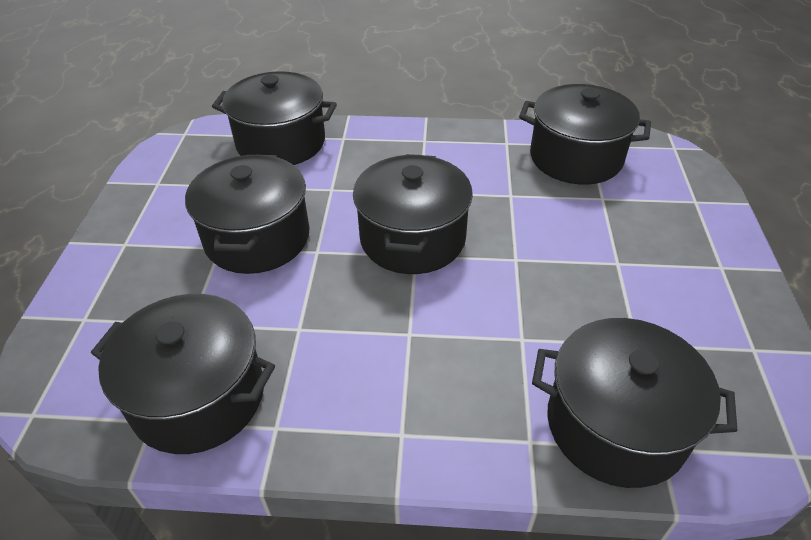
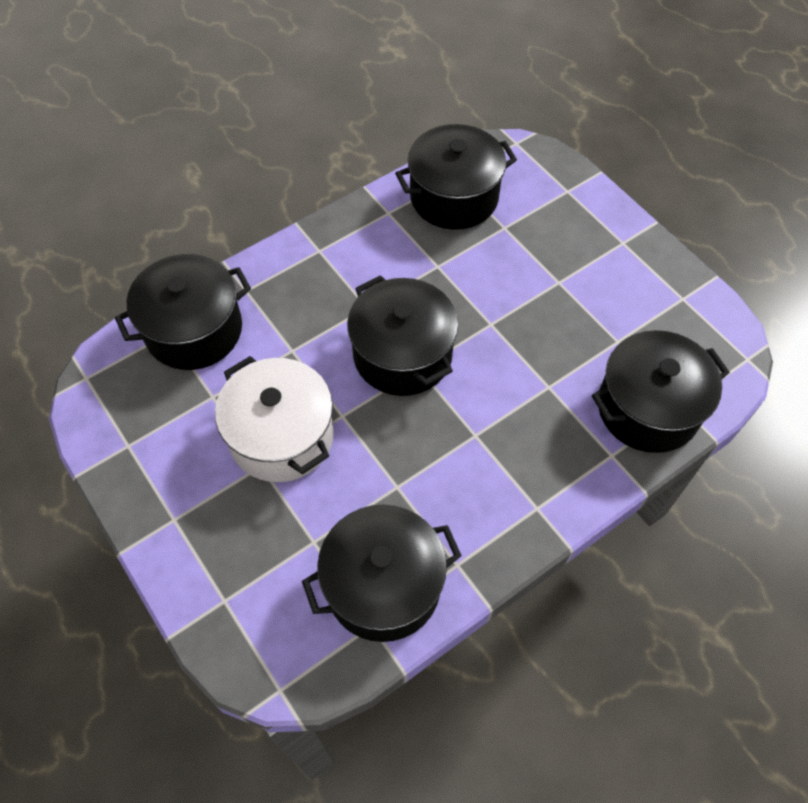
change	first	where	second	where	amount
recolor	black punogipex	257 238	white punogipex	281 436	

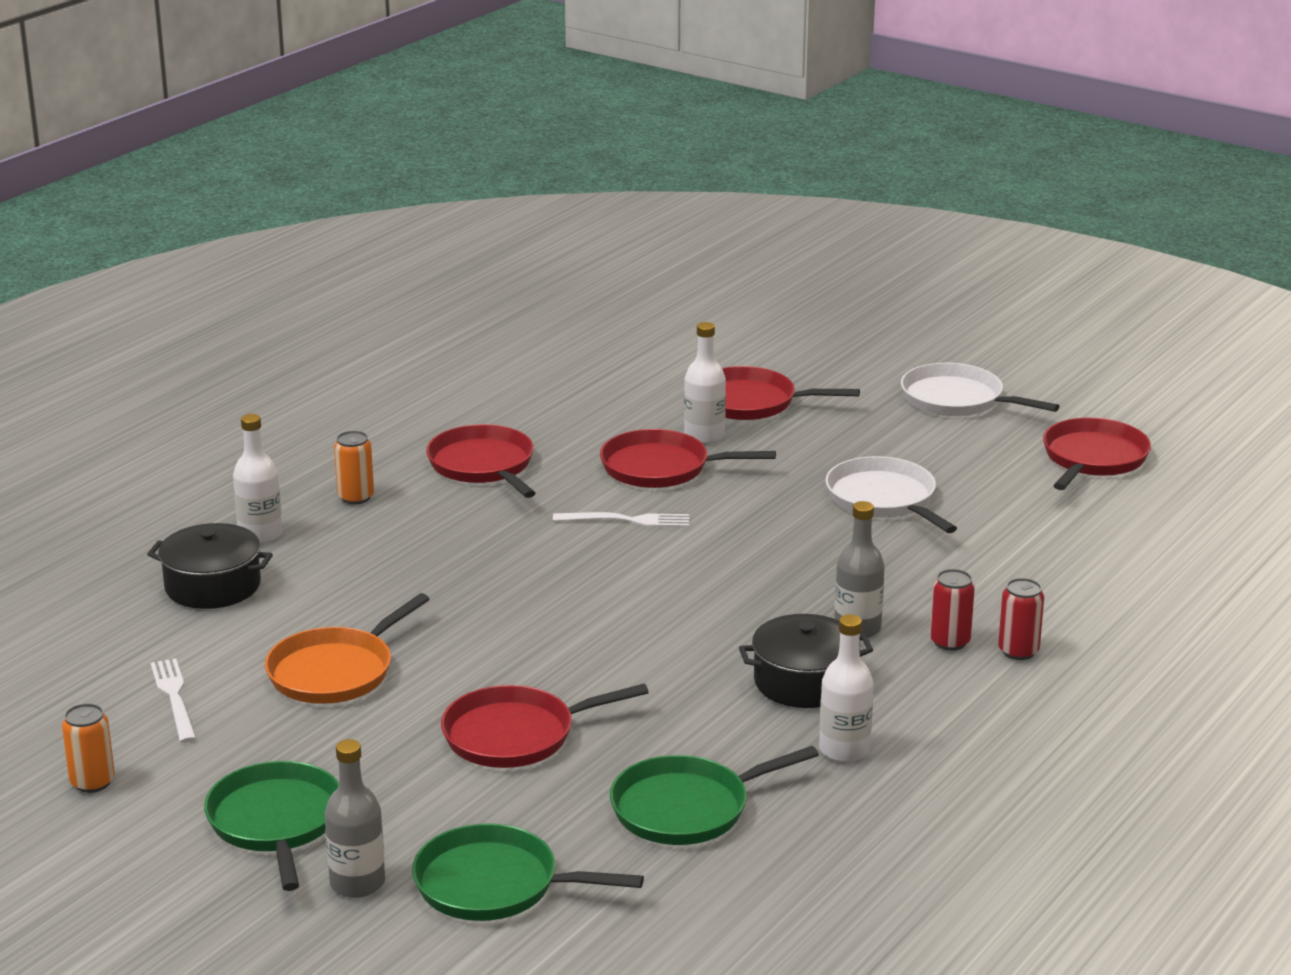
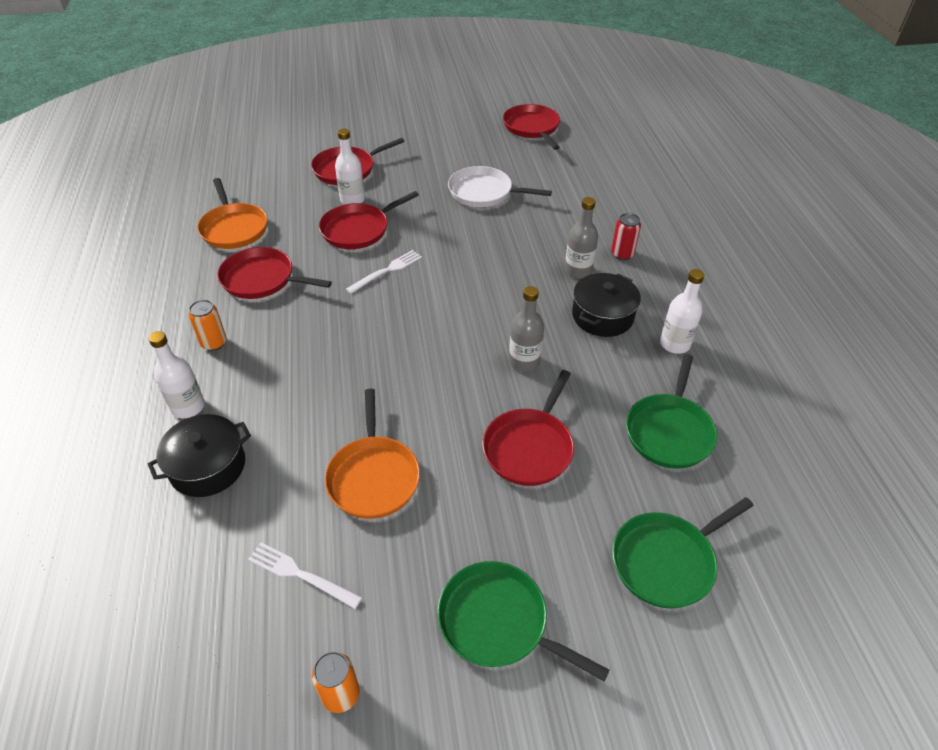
change	first	where	second	where	amount
delete	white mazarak	957 400			
delete	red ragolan	1018 651			
move	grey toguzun	357 883		524 361	
insert			orange mazarak	234 228	

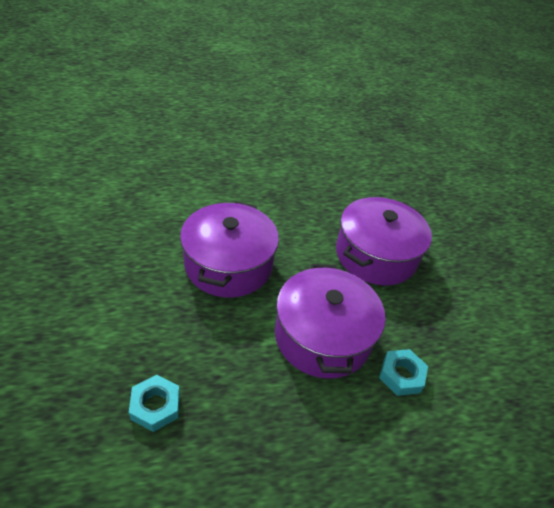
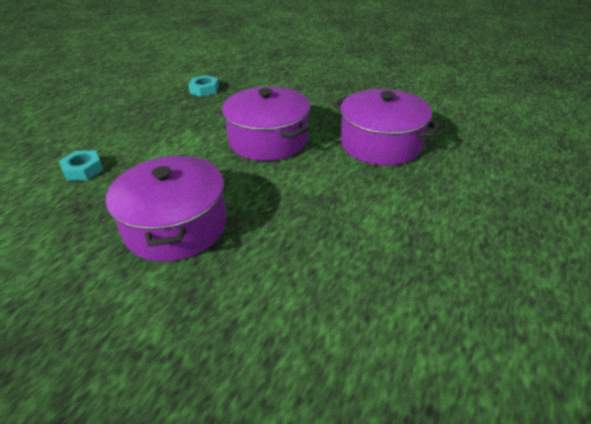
change	first	where	second	where	amount
move	purple punogipex	322 336		381 144	

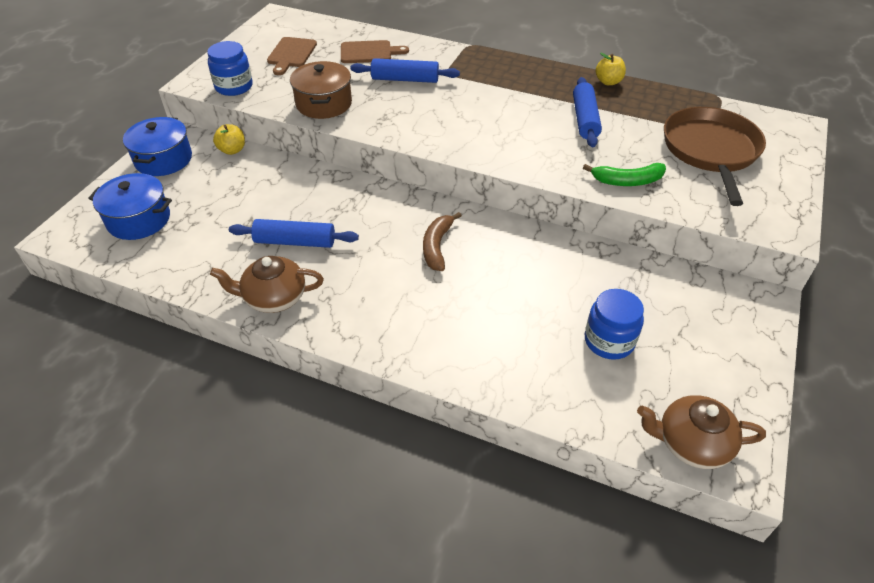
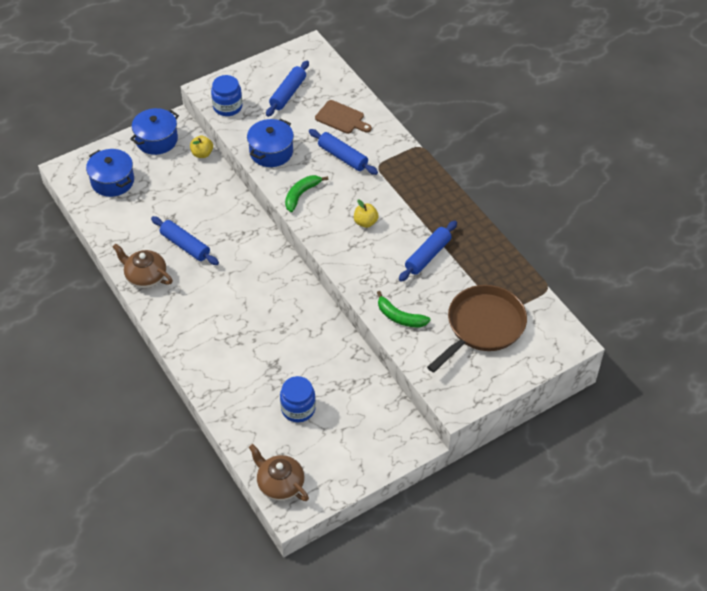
change	first	where	second	where	amount
replace	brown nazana	291 54	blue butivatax	288 93	
move	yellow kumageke	608 82		365 222	
recolor	brown punogipex	324 104	blue punogipex	271 152	
delete	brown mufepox	437 246			
insert			green mufepox	301 195	

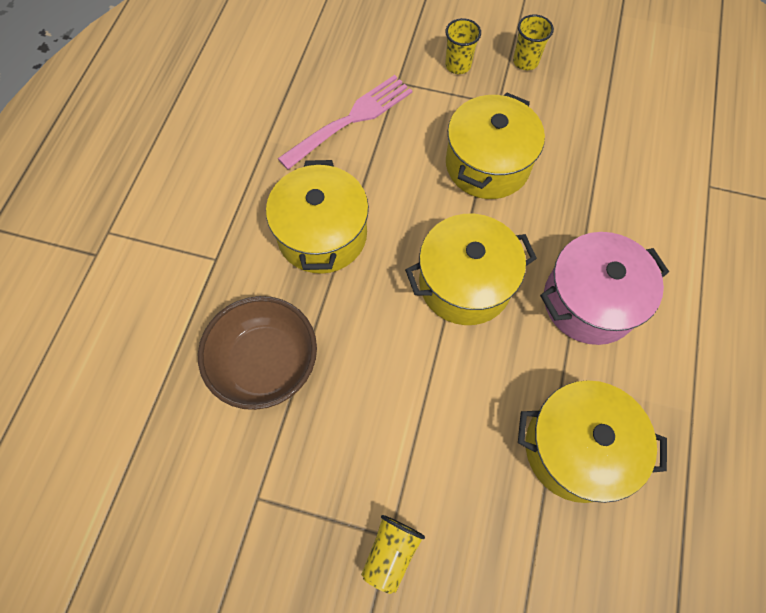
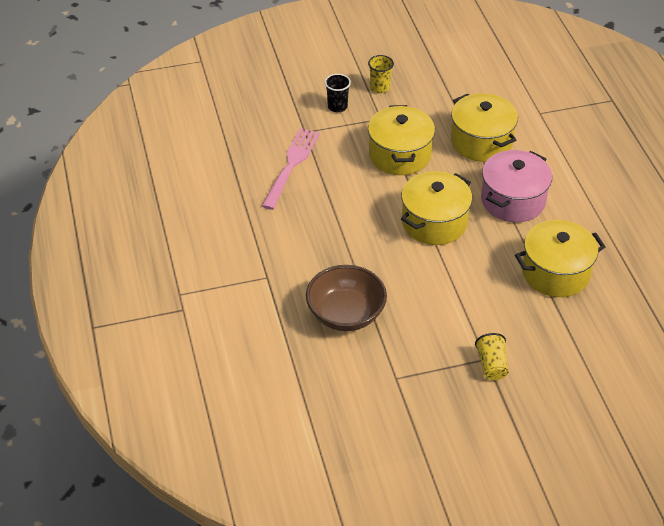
change	first	where	second	where	amount
recolor	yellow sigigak	458 65	black sigigak	337 106	
move	yellow punogipex	322 235		481 142	

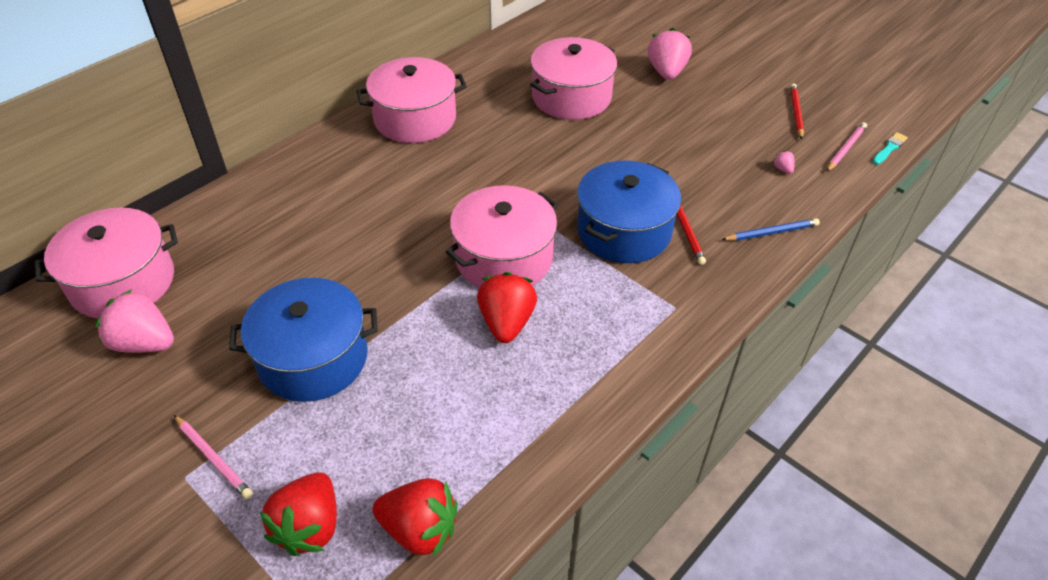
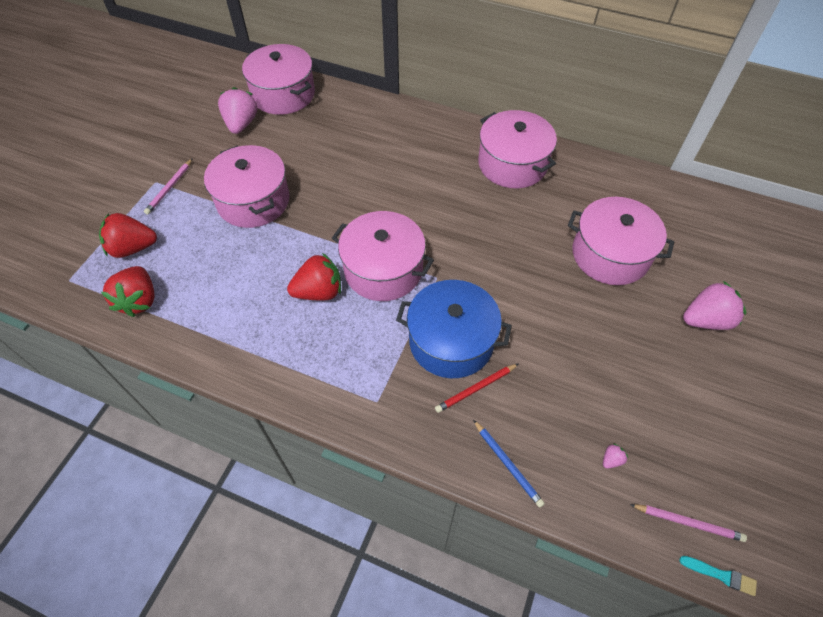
change	first	where	second	where	amount
delete	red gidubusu	796 113			
recolor	blue punogipex	313 358	pink punogipex	253 201	

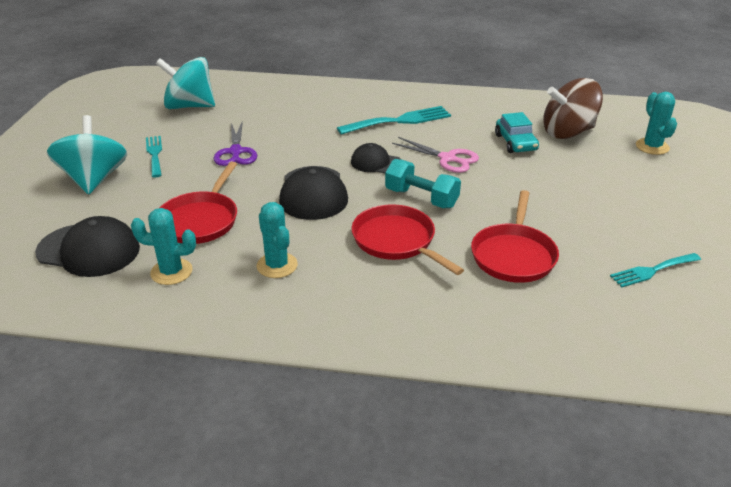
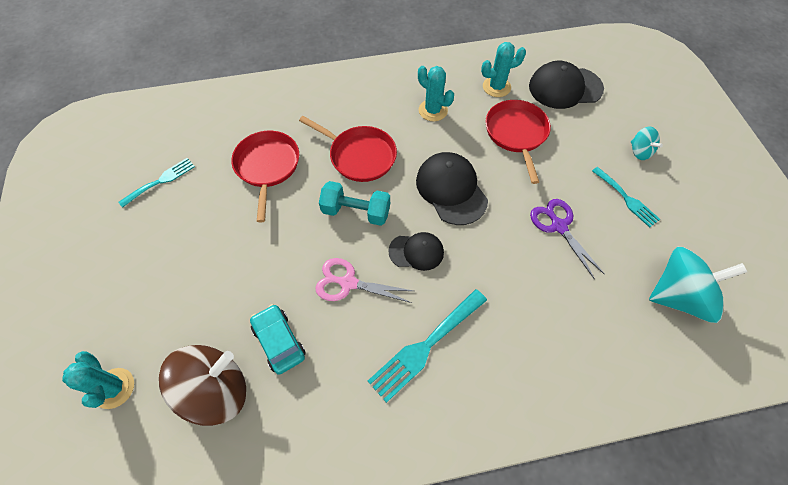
change	first	where	second	where	amount
resize	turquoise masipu	94 179		639 151	x0.50

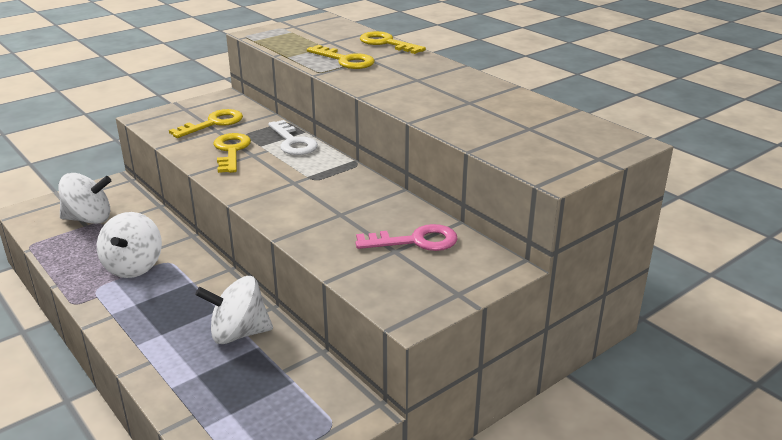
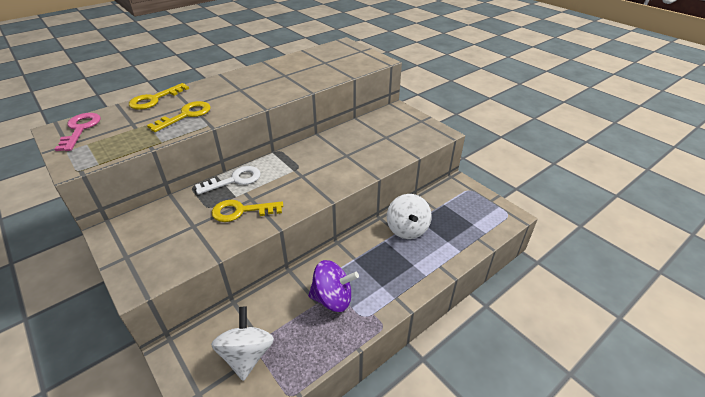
change	first	where	second	where	amount
delete	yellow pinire	213 123			
recolor	white masipu	134 266	purple masipu	332 298	
move	pink pinire	415 241		80 129	

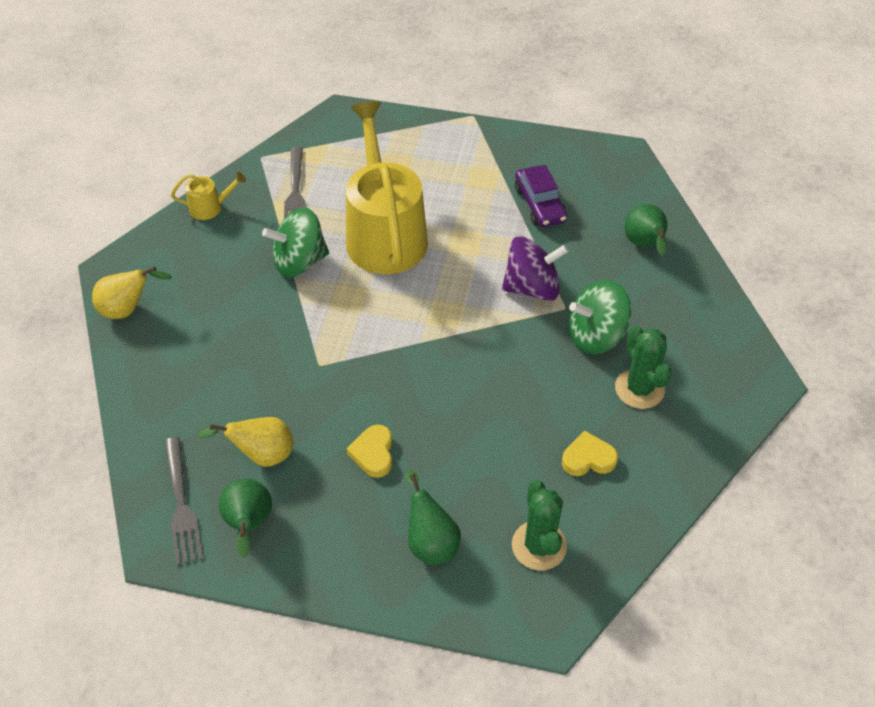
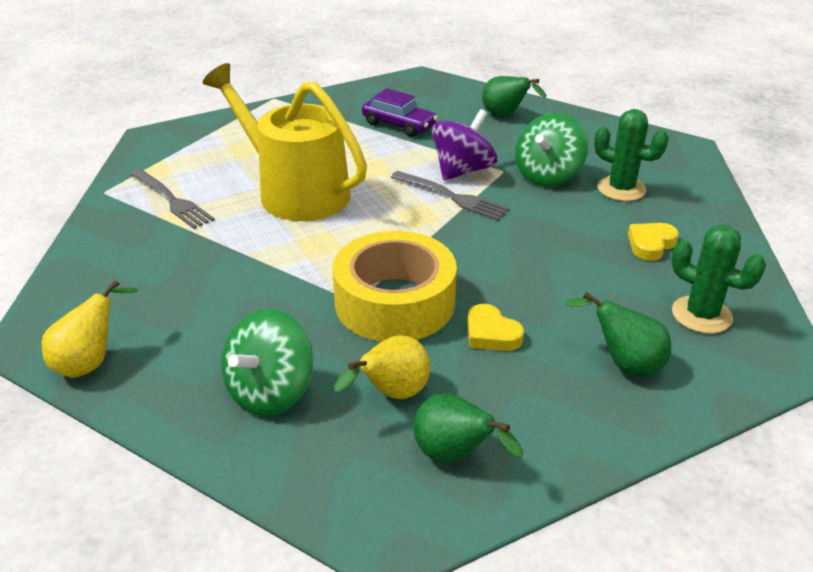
change	first	where	second	where	amount
delete	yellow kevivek	210 207			
move	green masipu	299 262		270 392	
move	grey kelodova	181 504		452 197	
insert			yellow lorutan	395 302	

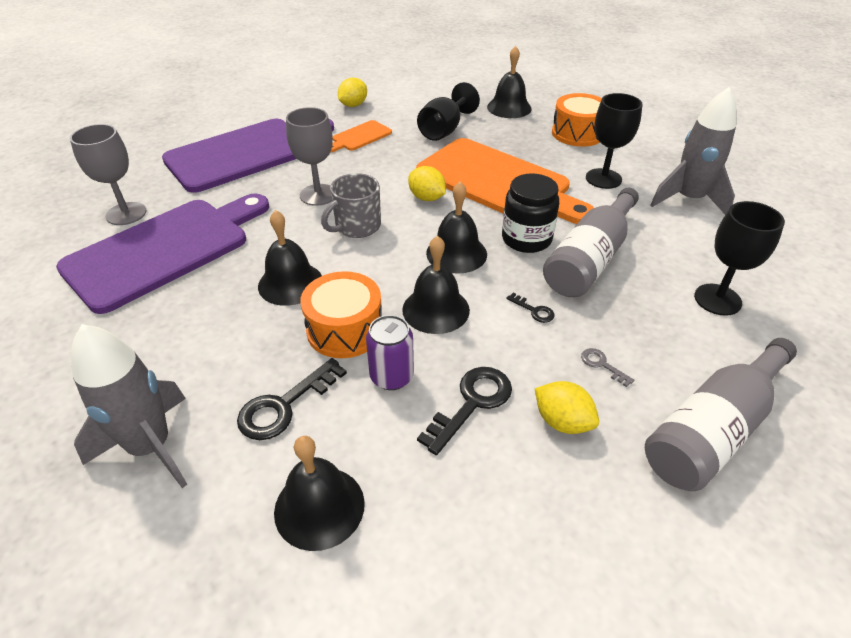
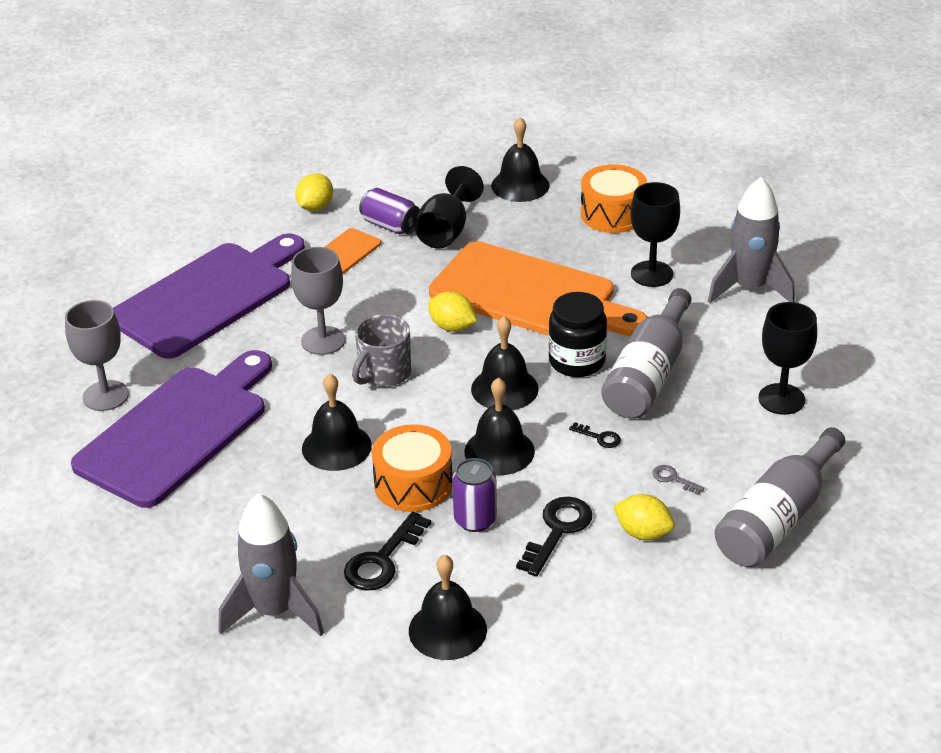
change	first	where	second	where	amount
insert			purple ragolan	390 225	

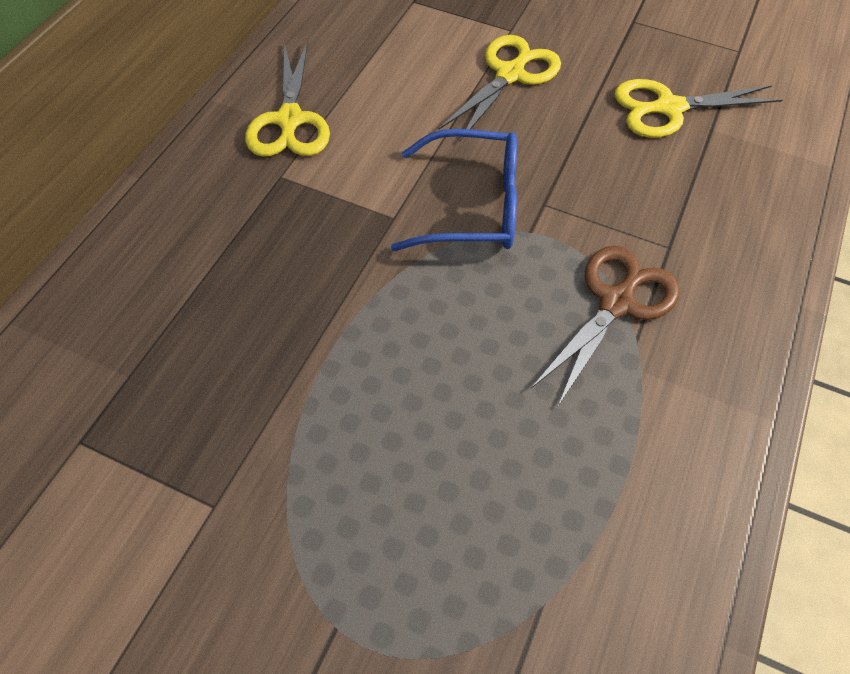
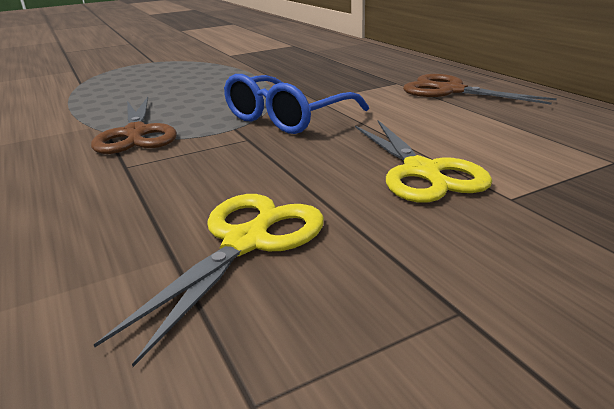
change	first	where	second	where	amount
recolor	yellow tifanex	289 120	brown tifanex	451 91	

